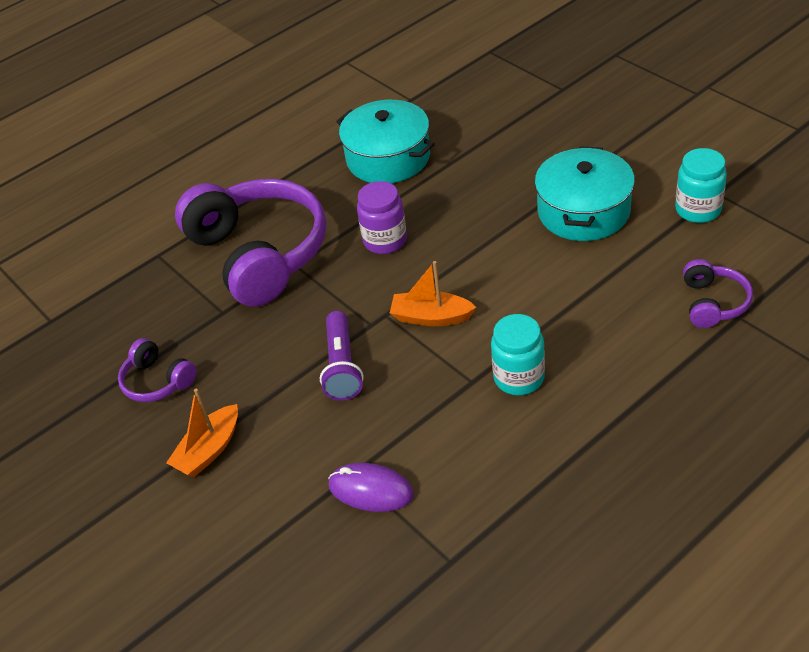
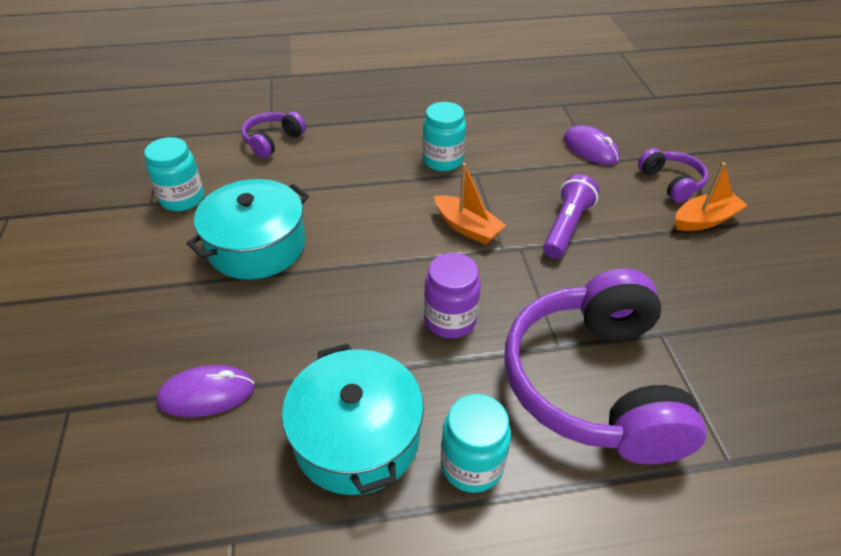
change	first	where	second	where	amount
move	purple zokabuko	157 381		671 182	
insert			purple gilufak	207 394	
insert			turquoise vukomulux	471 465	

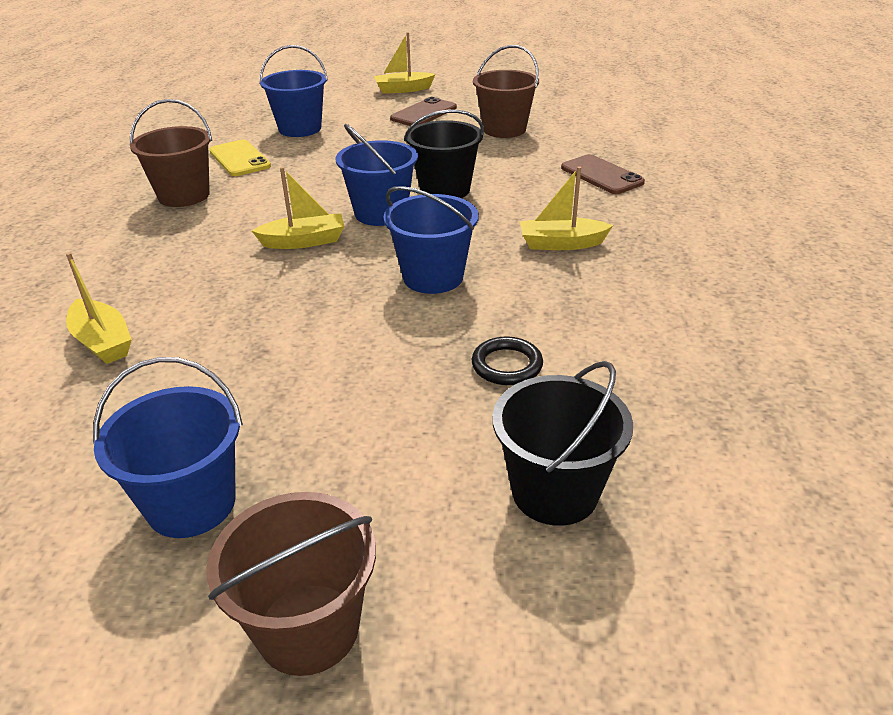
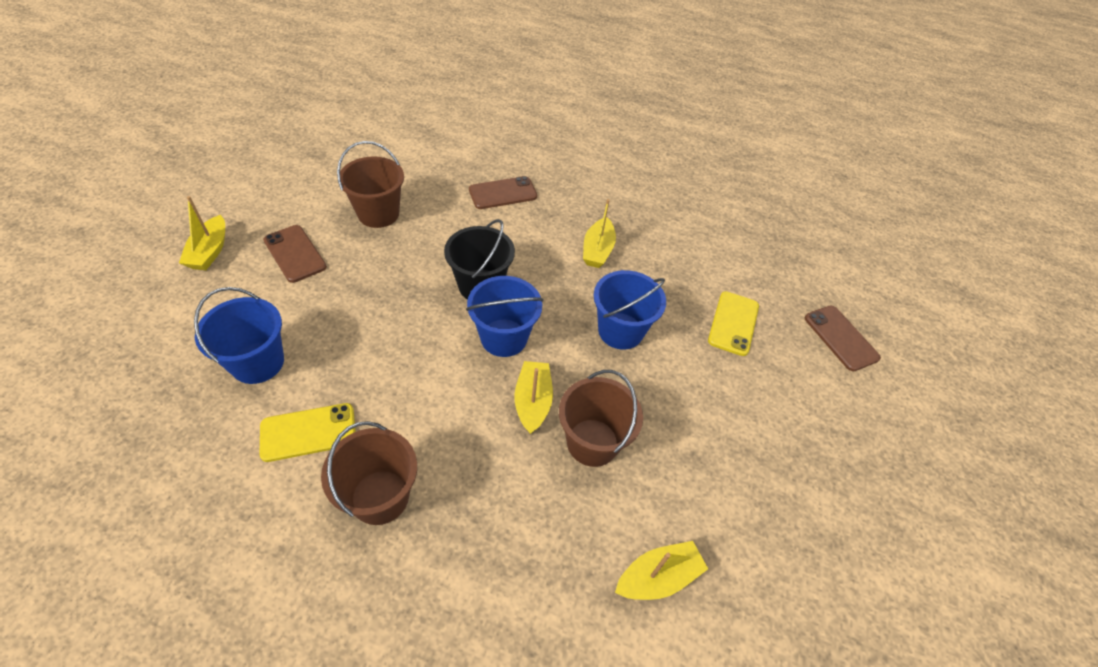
change	first	where	second	where	amount
replace	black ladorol	507 365	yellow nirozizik	733 323	
delete	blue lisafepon	191 504			
replace	black lisafepon	554 492	brown nirozizik	840 338	
move	brown lisafepon	308 628		592 442	

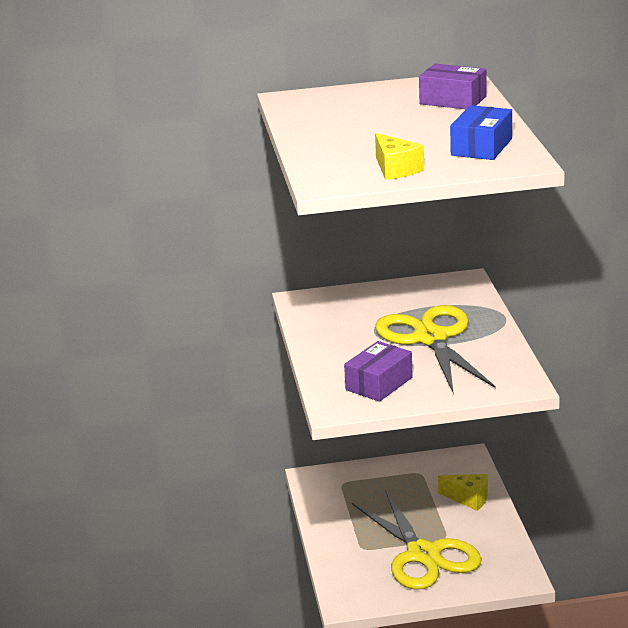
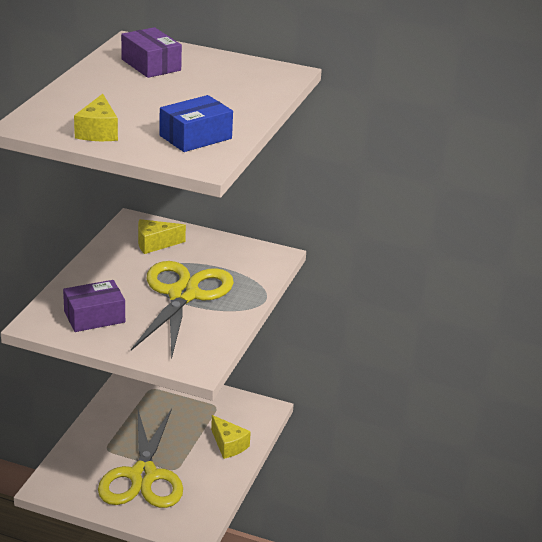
change	first	where	second	where	amount
move	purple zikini	453 100		151 65	
insert			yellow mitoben	155 244	

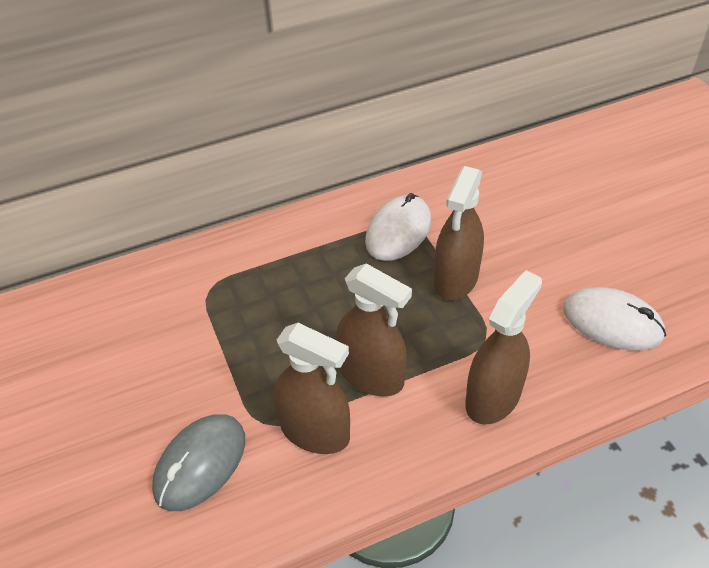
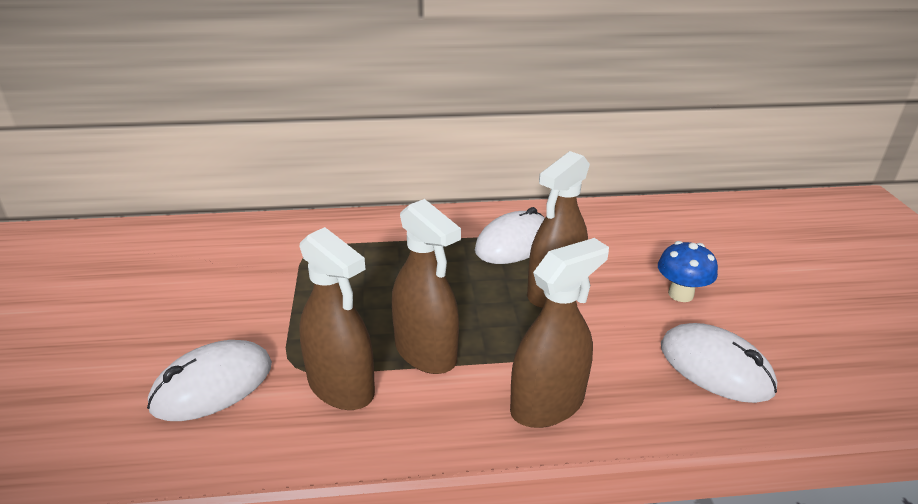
change	first	where	second	where	amount
recolor	grey gilufak	200 464	white gilufak	212 385	
insert			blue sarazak	680 294	

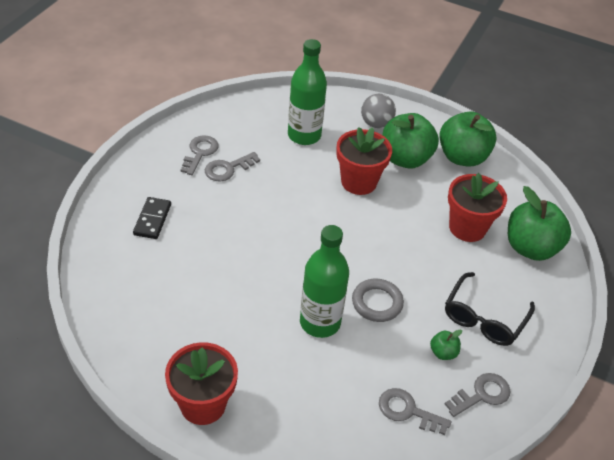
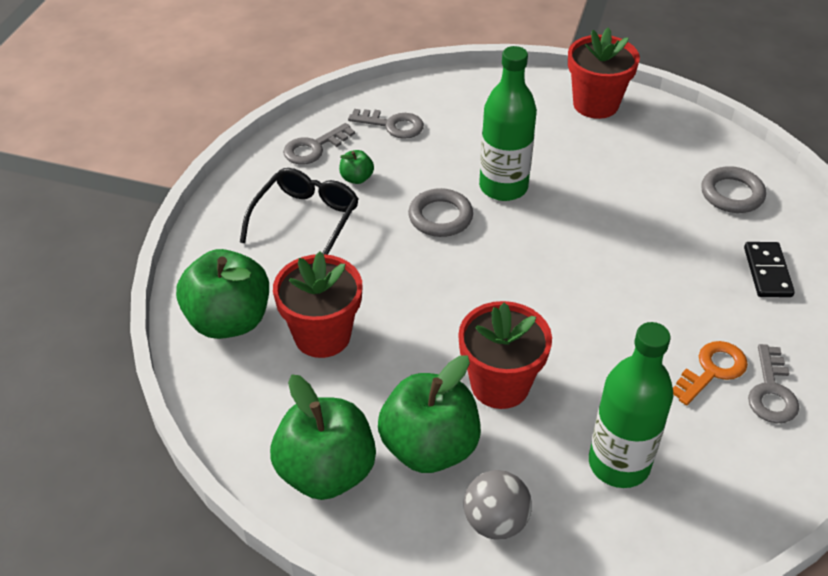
change	first	where	second	where	amount
recolor	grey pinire	228 169	orange pinire	712 370	
insert			grey ladorol	732 194	

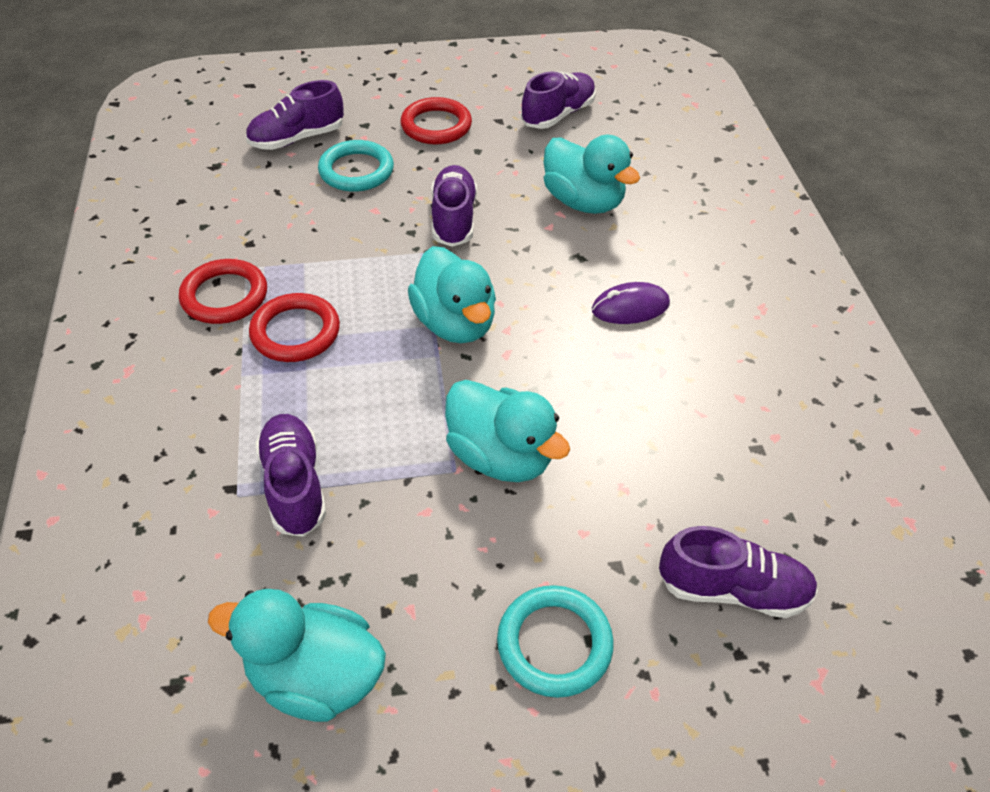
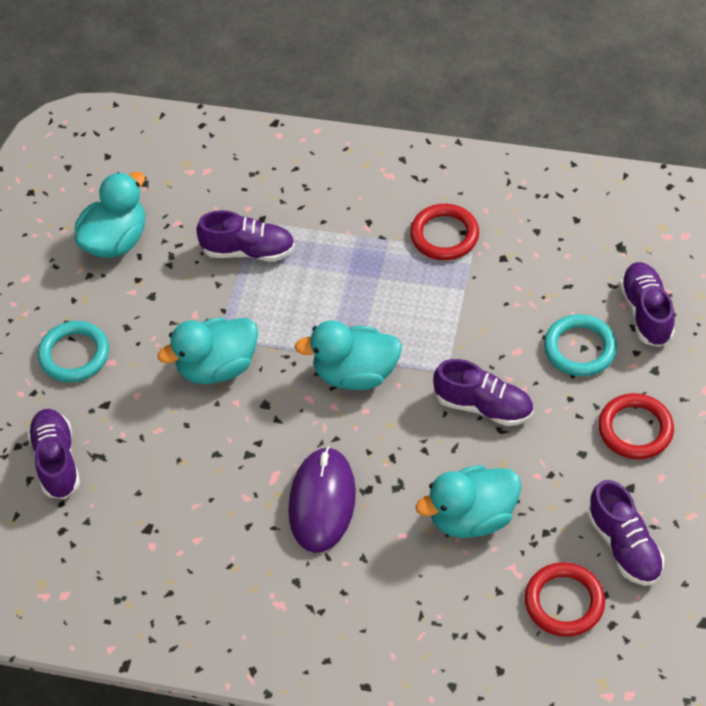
change	first	where	second	where	amount
resize	purple gilufak	630 307		322 502	x1.63
move	red ladorol	295 332		564 602	
rotate	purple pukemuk	732 589		57 461	135 degrees clockwise

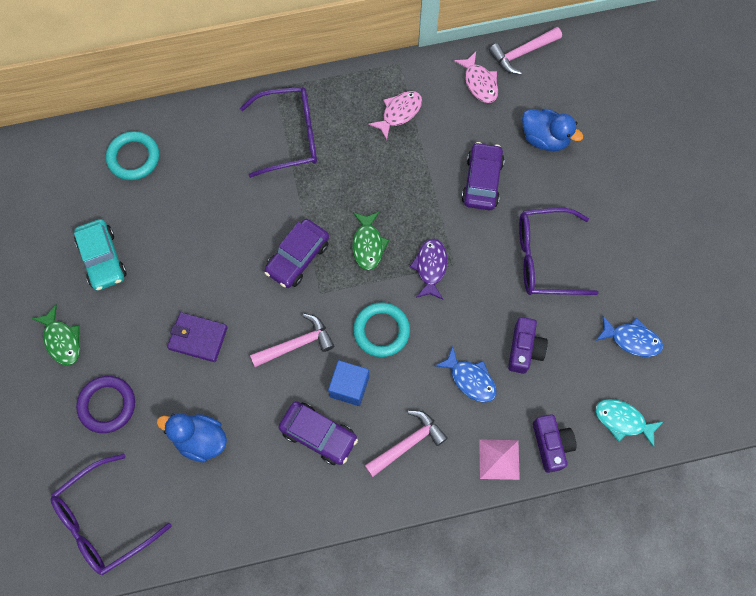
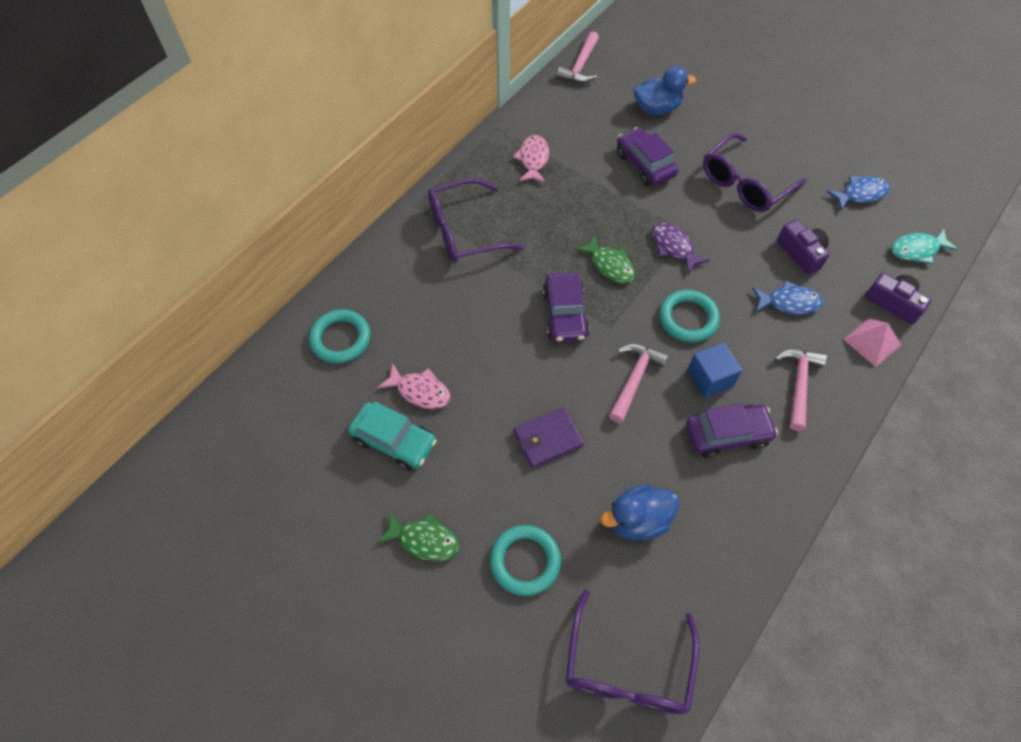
change	first	where	second	where	amount
move	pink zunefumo	479 83		420 391	
rotate	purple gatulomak	290 136		464 231	150 degrees counterclockwise
recolor	purple ladorol	107 405	turquoise ladorol	525 561	

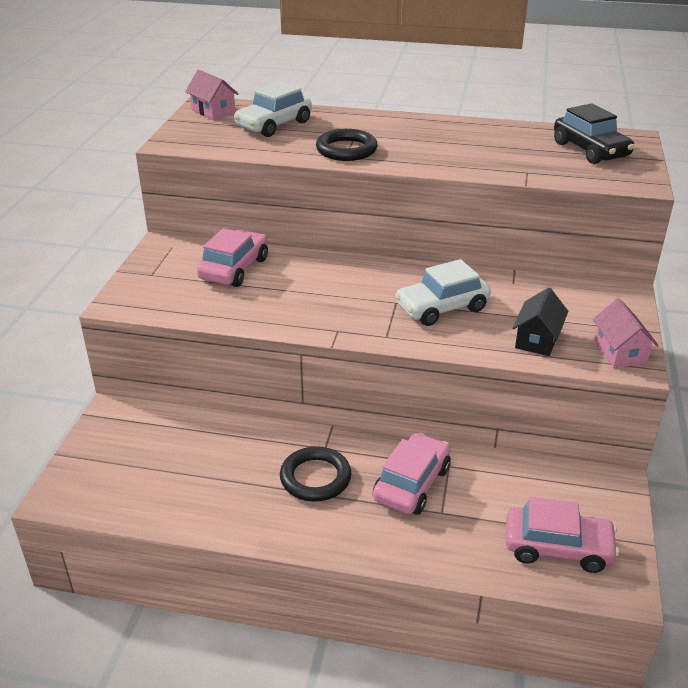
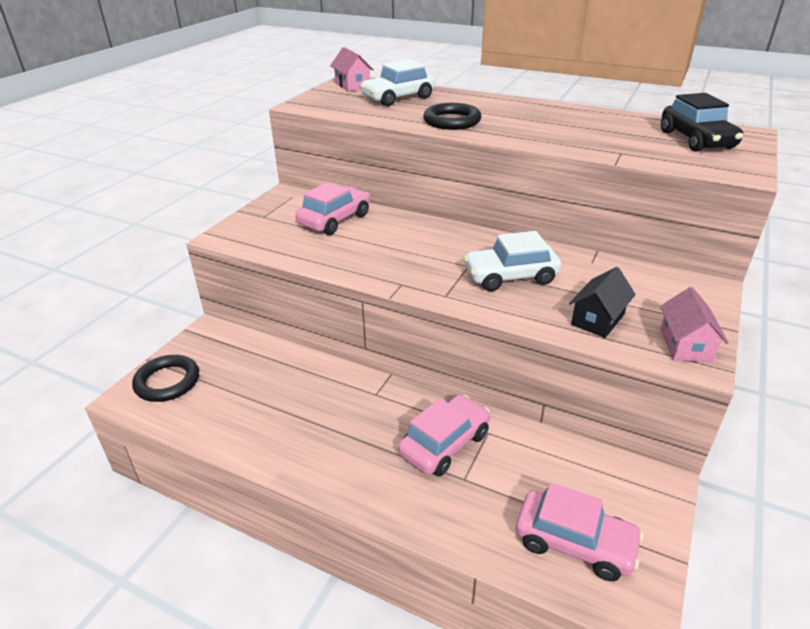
change	first	where	second	where	amount
move	black ladorol	315 478		167 382	

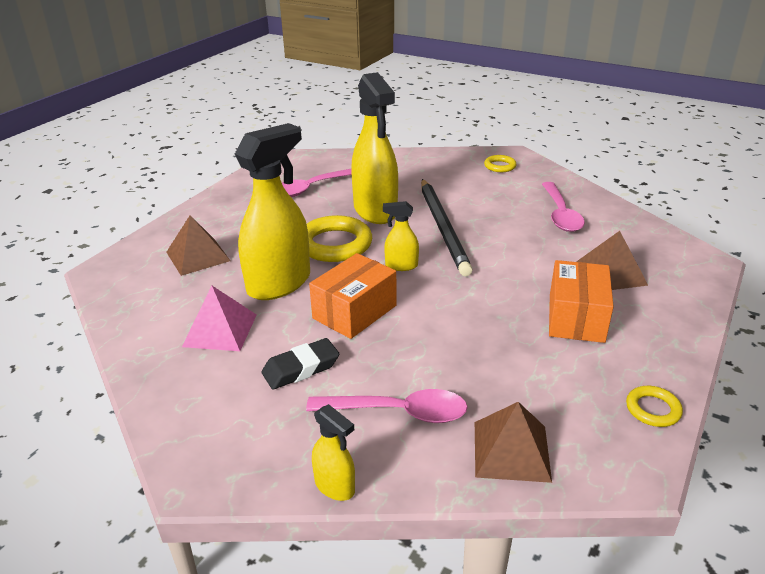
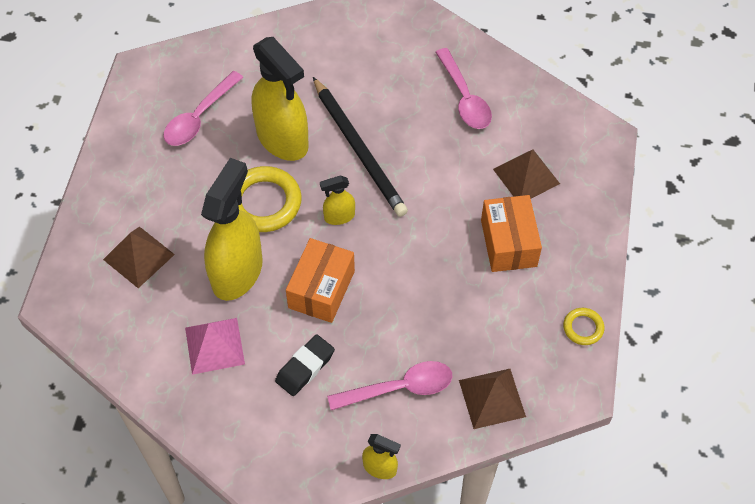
change	first	where	second	where	amount
delete	yellow ladorol	500 166			

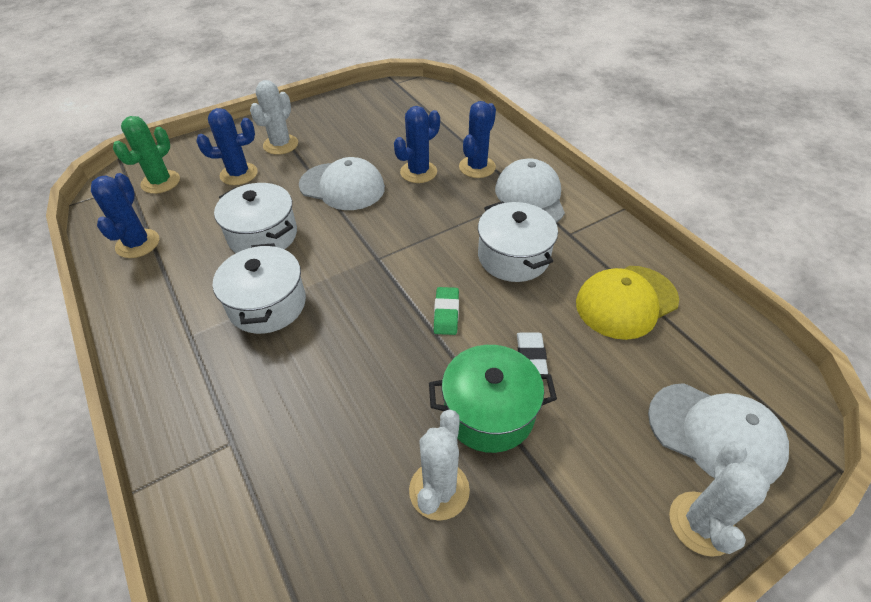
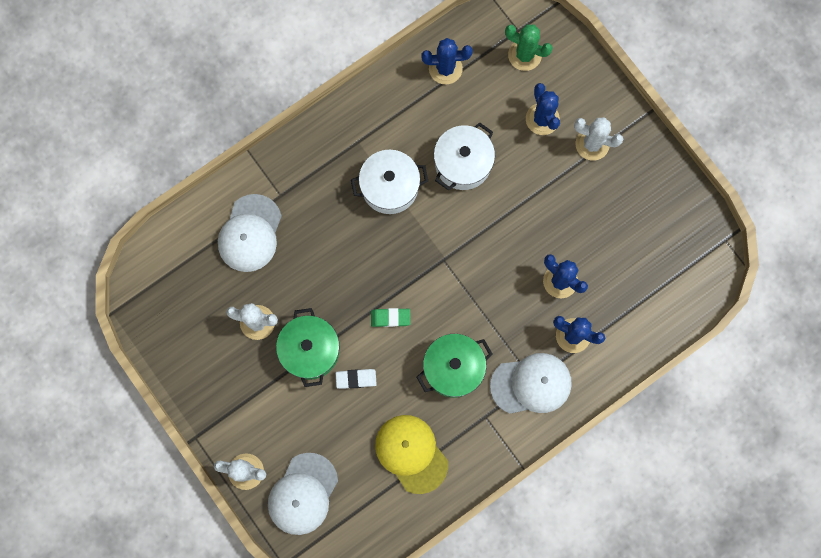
change	first	where	second	where	amount
move	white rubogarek	342 186		250 233	
recolor	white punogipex	513 257	green punogipex	453 368	

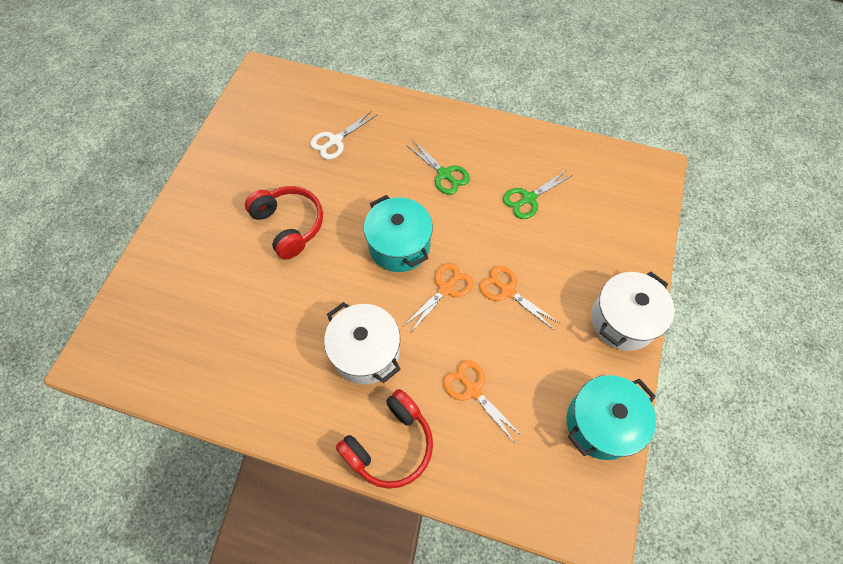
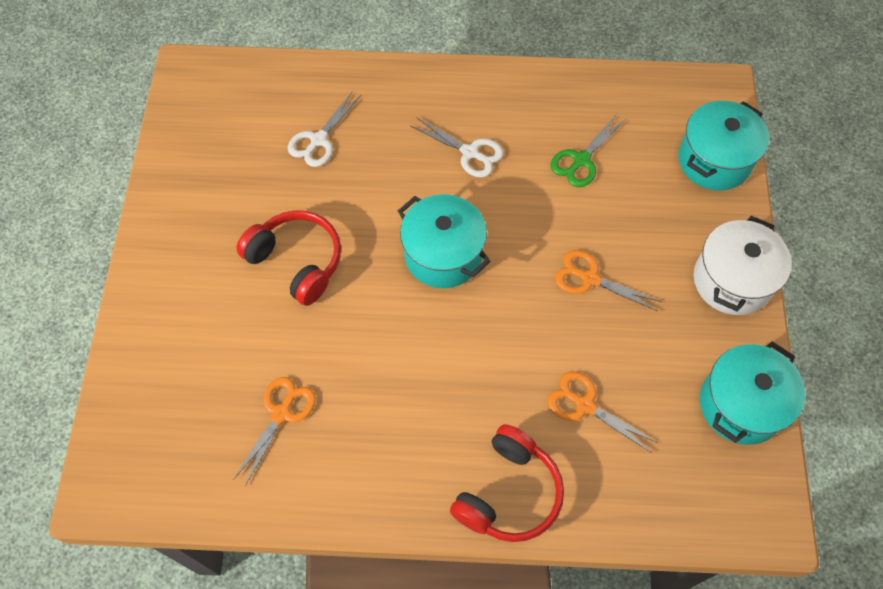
change	first	where	second	where	amount
recolor	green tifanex	444 174	white tifanex	470 152	
move	orange tifanex	446 289		281 414	
delete	white punogipex	366 352			
insert			turquoise punogipex	714 160	

